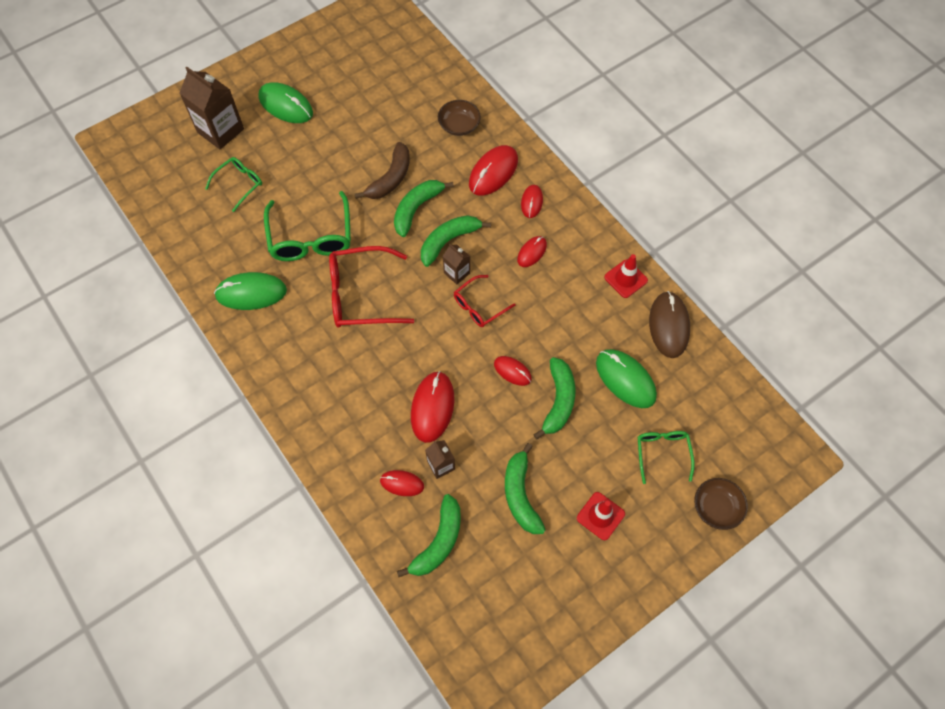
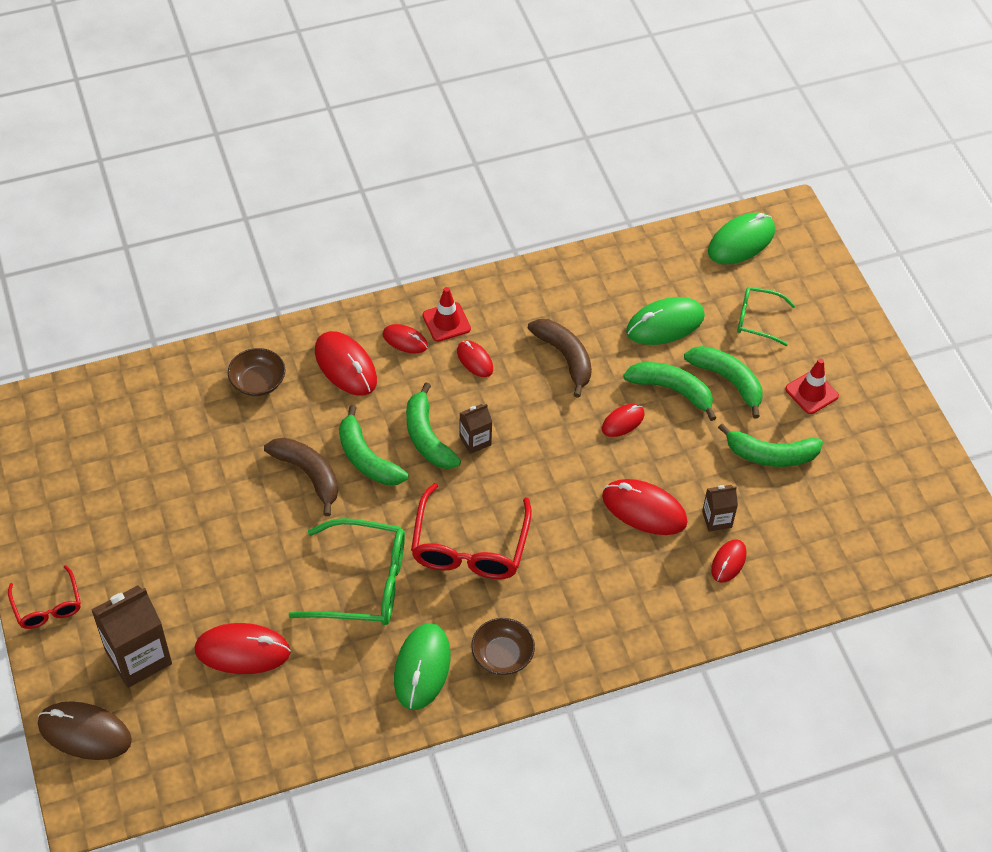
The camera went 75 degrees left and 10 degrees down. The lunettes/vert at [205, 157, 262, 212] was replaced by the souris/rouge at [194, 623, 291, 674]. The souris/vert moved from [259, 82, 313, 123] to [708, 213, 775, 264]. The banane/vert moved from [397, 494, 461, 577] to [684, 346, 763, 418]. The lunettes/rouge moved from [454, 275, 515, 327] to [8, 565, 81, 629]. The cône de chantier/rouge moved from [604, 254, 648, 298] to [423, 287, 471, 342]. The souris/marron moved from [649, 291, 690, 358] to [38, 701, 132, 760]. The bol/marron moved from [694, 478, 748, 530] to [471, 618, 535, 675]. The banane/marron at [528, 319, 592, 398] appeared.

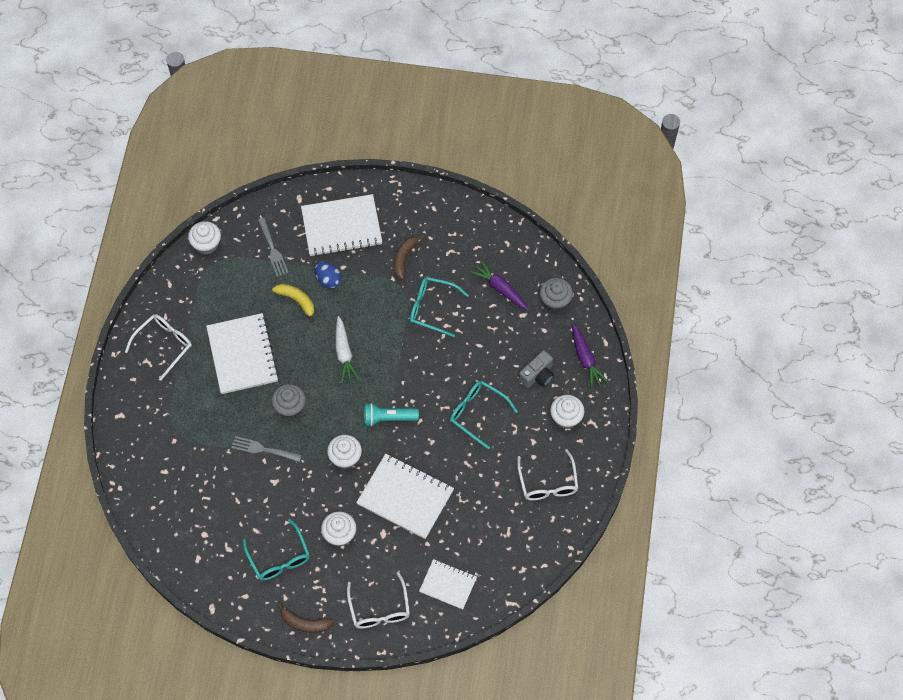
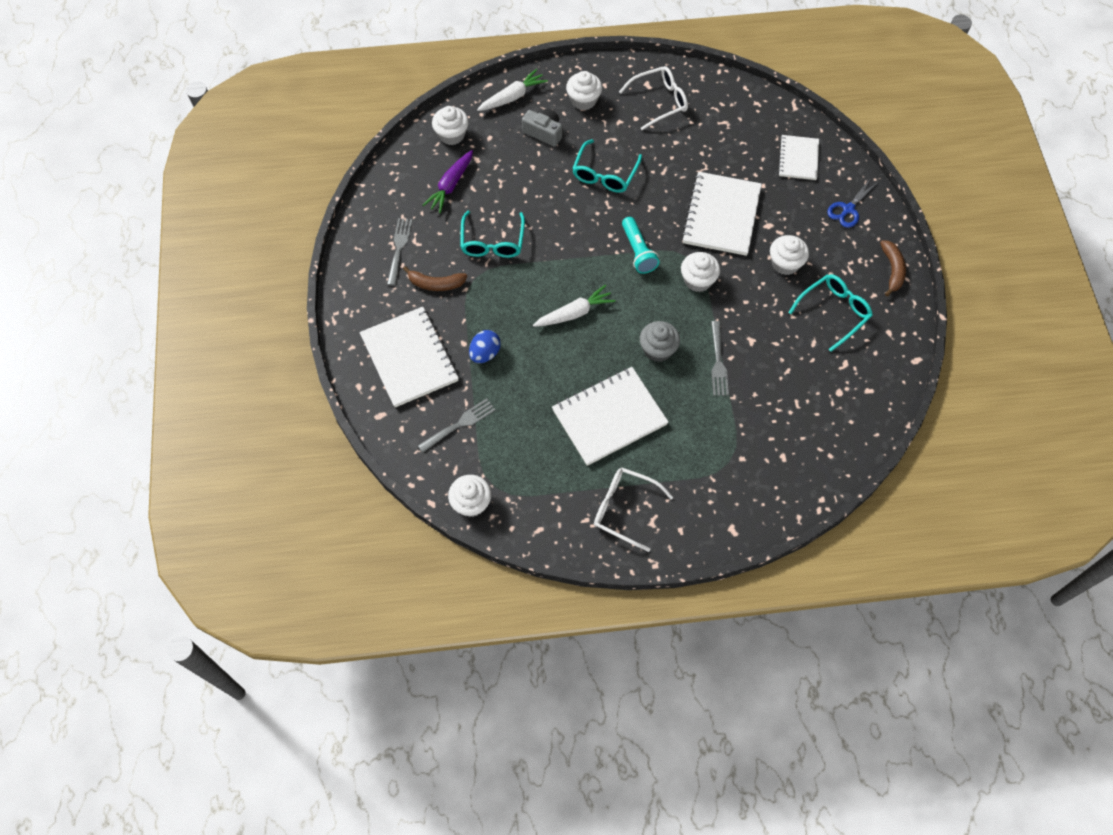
The camera went 105 degrees left and 0 degrees up. The banane/jaune at [272, 284, 314, 322] disappeared. The lunettes/blanc at [347, 572, 410, 629] was replaced by the ciseaux/bleu at [827, 178, 878, 228]. The muffin/gris at [540, 278, 573, 311] became the muffin/blanc at [432, 106, 469, 145]. The carotte/violet at [572, 323, 608, 389] became the carotte/blanc at [477, 69, 548, 111]. The fourchette/gris at [387, 218, 412, 286] appeared.

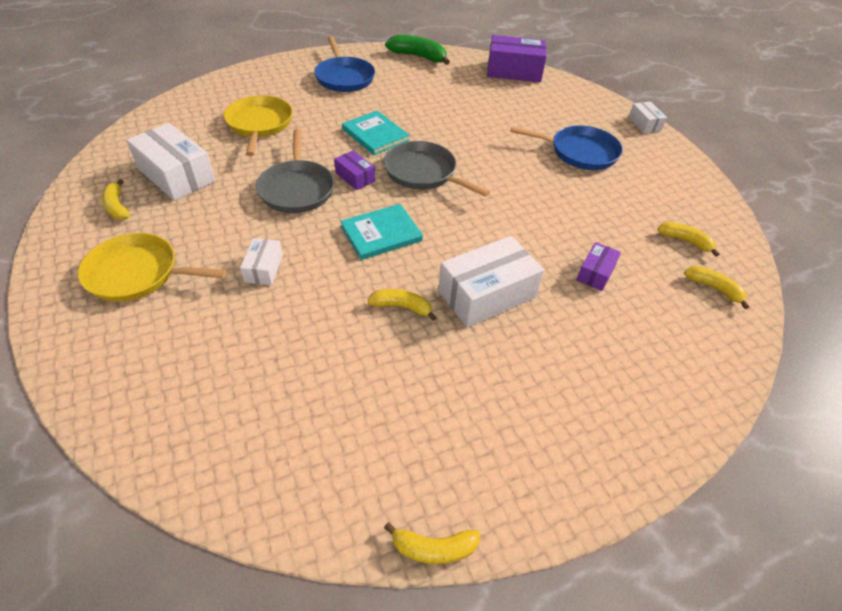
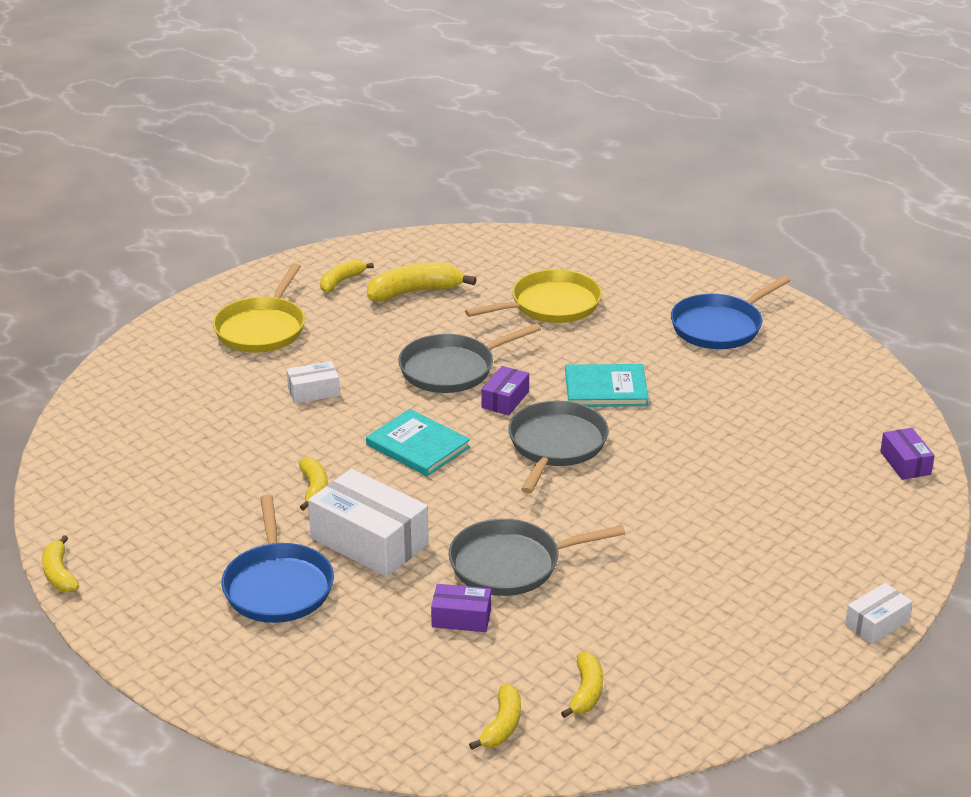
The camera went 70 degrees right and 15 degrees down. The poêle/jaune at [78, 233, 227, 302] turned 150 degrees counterclockwise. The boîte/blanc at [126, 123, 215, 201] was replaced by the banane/jaune at [367, 262, 477, 302]. The livre/turquoise at [342, 110, 410, 155] turned 60 degrees clockwise. The banane/vert at [385, 35, 450, 65] disappeared. The boîte/violet at [487, 35, 547, 82] changed to 0.52 times the size. The poêle/bleu moved from [510, 125, 623, 170] to [221, 495, 334, 623]. The poêle/gris at [449, 519, 625, 596] appeared.

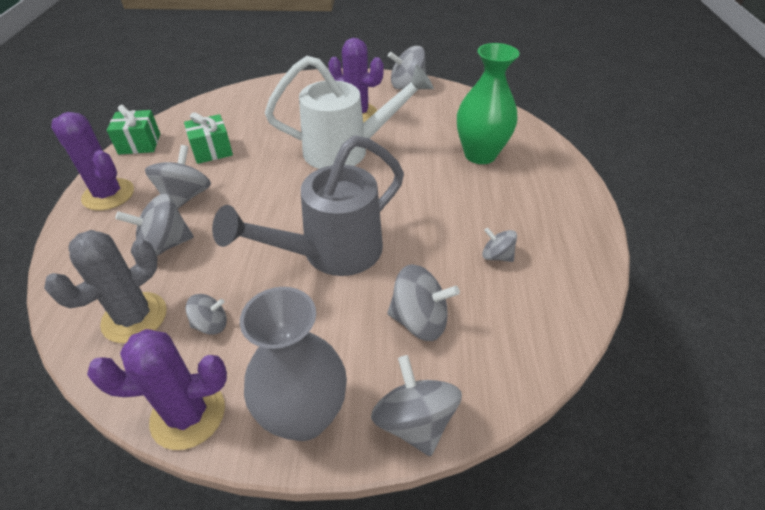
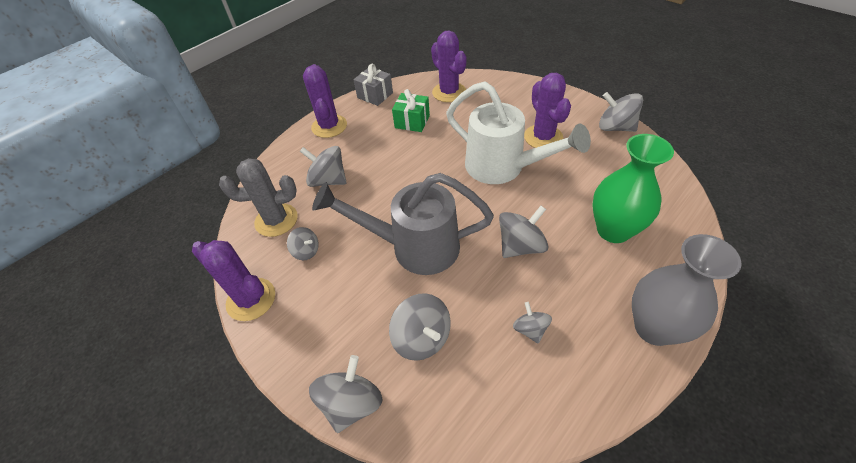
The camera went 45 degrees right and 5 degrees up. The cadeau/vert at [107, 105, 160, 154] became the cadeau/gris at [353, 64, 393, 106]. The toupie/gris moved from [145, 145, 211, 209] to [499, 206, 549, 258]. The vase/gris moved from [240, 287, 347, 441] to [632, 234, 742, 346]. The cactus/violet at [431, 30, 467, 102] appeared.

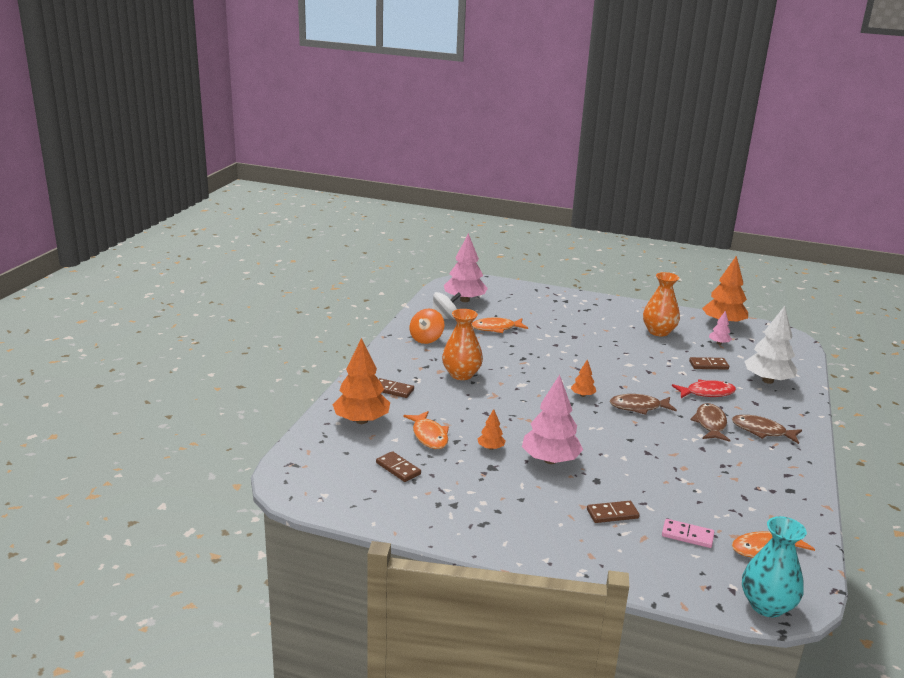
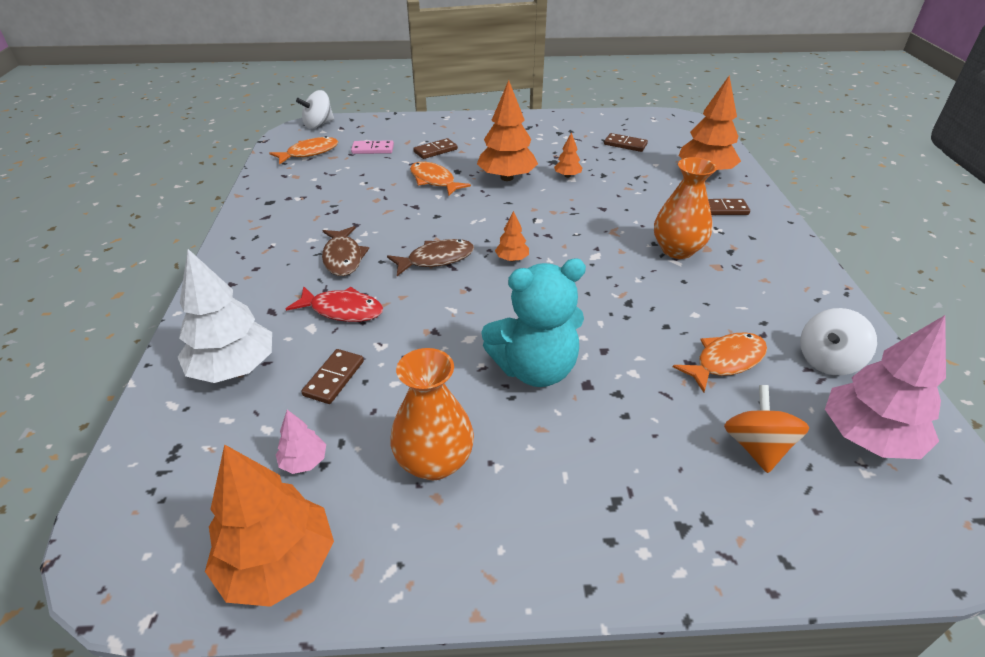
The camera went 160 degrees right and 15 degrees up. The poisson/orange moved from [404, 411, 449, 449] to [410, 162, 471, 196]. The toupie/orange moved from [410, 309, 444, 344] to [724, 385, 810, 473]. The arbre/rose at [522, 375, 583, 464] became the arbre/orange at [477, 80, 538, 181]. The poisson/rouge at [672, 379, 736, 398] turned 135 degrees counterclockwise. The domino/marron at [689, 357, 729, 370] turned 45 degrees counterclockwise. The poisson/marron at [732, 415, 802, 444] disappeared. The vase/turquoise at [742, 516, 807, 617] was replaced by the toupie/blanc at [296, 90, 334, 129]. The ours en peluche/turquoise at [481, 258, 586, 387] appeared.

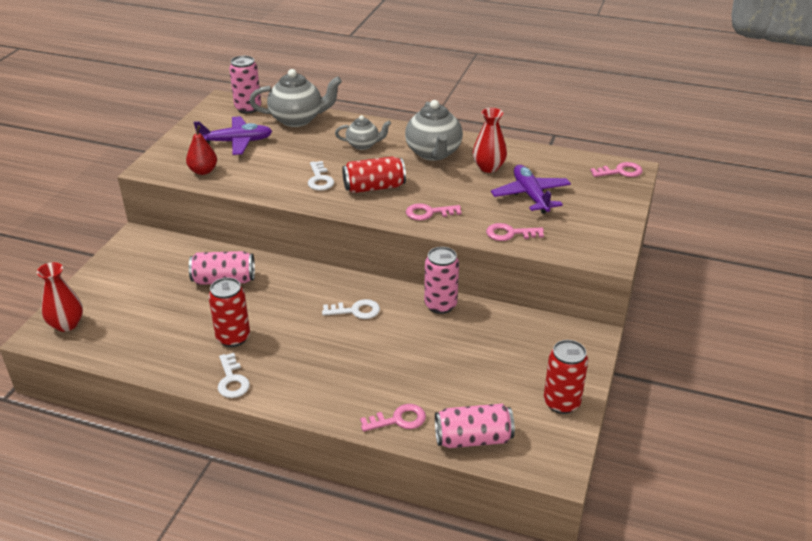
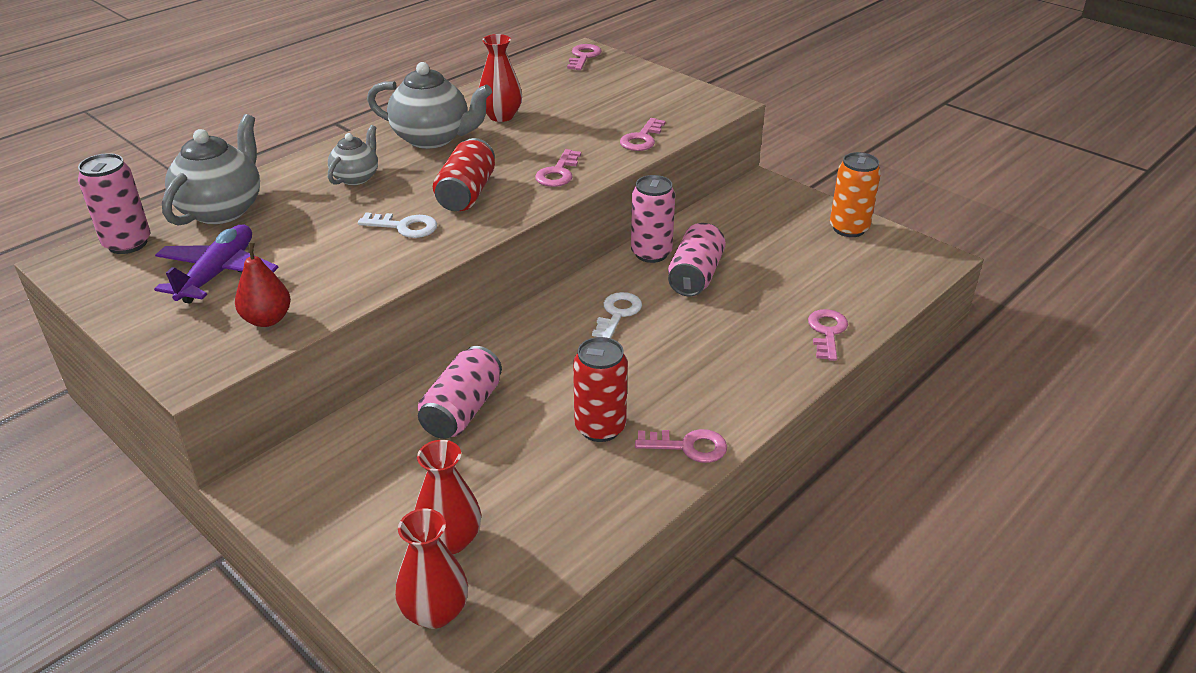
The camera went 65 degrees left and 0 degrees up. The clé/blanc at [218, 353, 250, 398] became the clé/rose at [635, 429, 727, 463]. The canette/rose moved from [435, 404, 515, 448] to [668, 223, 726, 296]. The avion/violet at [491, 165, 571, 214] disappeared. The canette/rouge at [544, 340, 588, 414] became the canette/orange at [830, 152, 881, 237]. The vase/rouge at [415, 440, 481, 554] appeared.

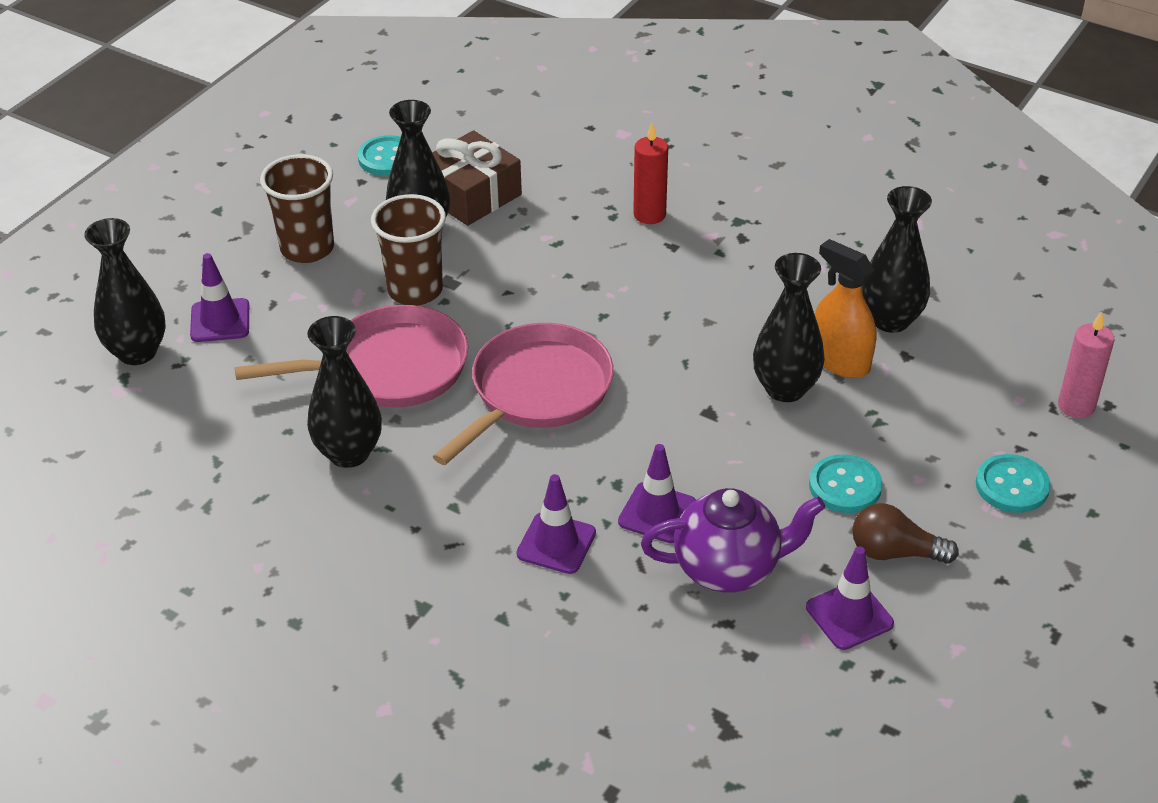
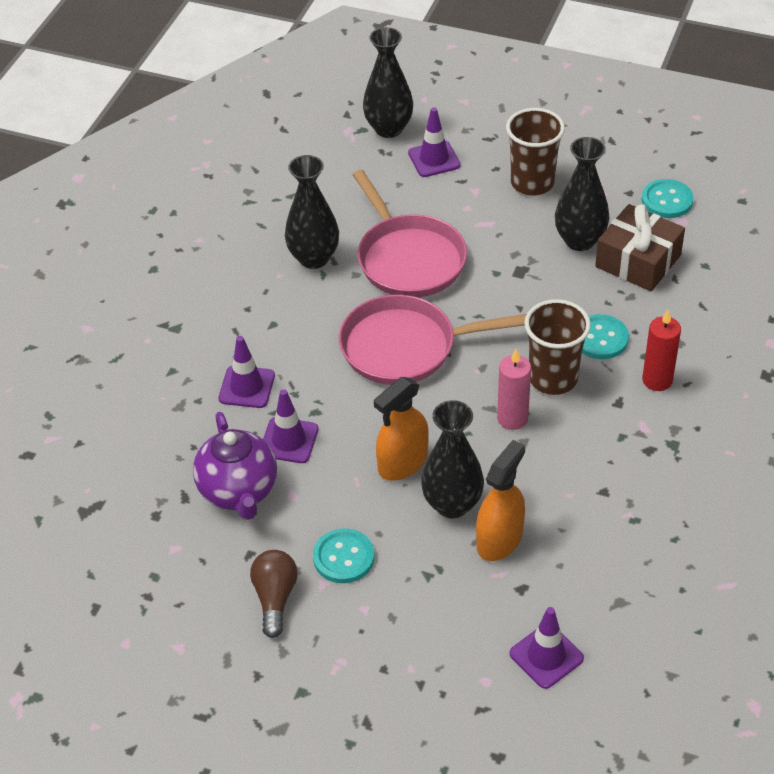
The camera went 80 degrees right and 5 degrees up. The gobelet/marron moved from [371, 194, 446, 306] to [524, 299, 591, 395]. The poêle/rose at [433, 323, 614, 465] turned 150 degrees clockwise. The cône de chantier/violet moved from [806, 546, 894, 650] to [509, 607, 584, 689]. The vase/noir at [862, 186, 932, 333] disappeared. The bouton/turquoise moved from [976, 454, 1050, 513] to [582, 314, 629, 359]. The bougie/rose moved from [1058, 311, 1115, 418] to [497, 349, 531, 430]. The vaporisateur/orange at [374, 377, 429, 481] appeared.

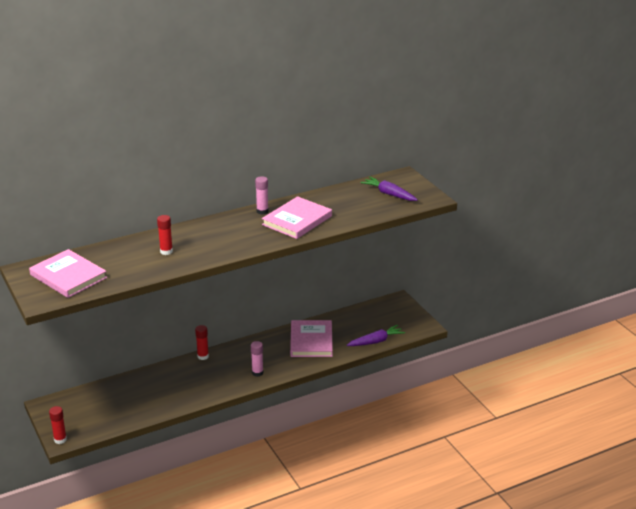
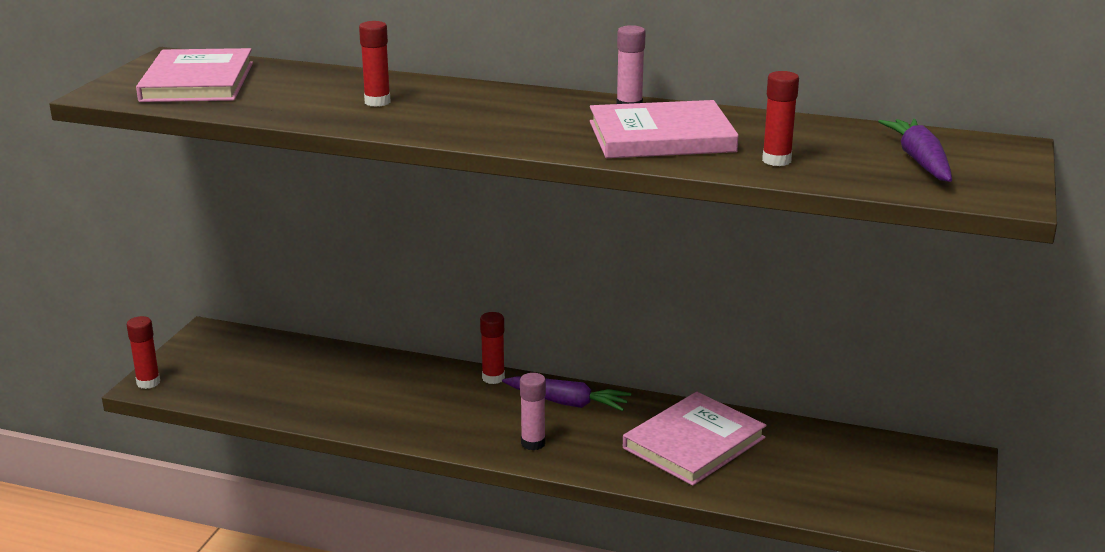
The camera went 45 degrees right and 5 degrees down. The carotte/violet moved from [347, 325, 405, 346] to [502, 376, 631, 411]. The bâton de colle/rouge at [762, 71, 799, 166] appeared.

